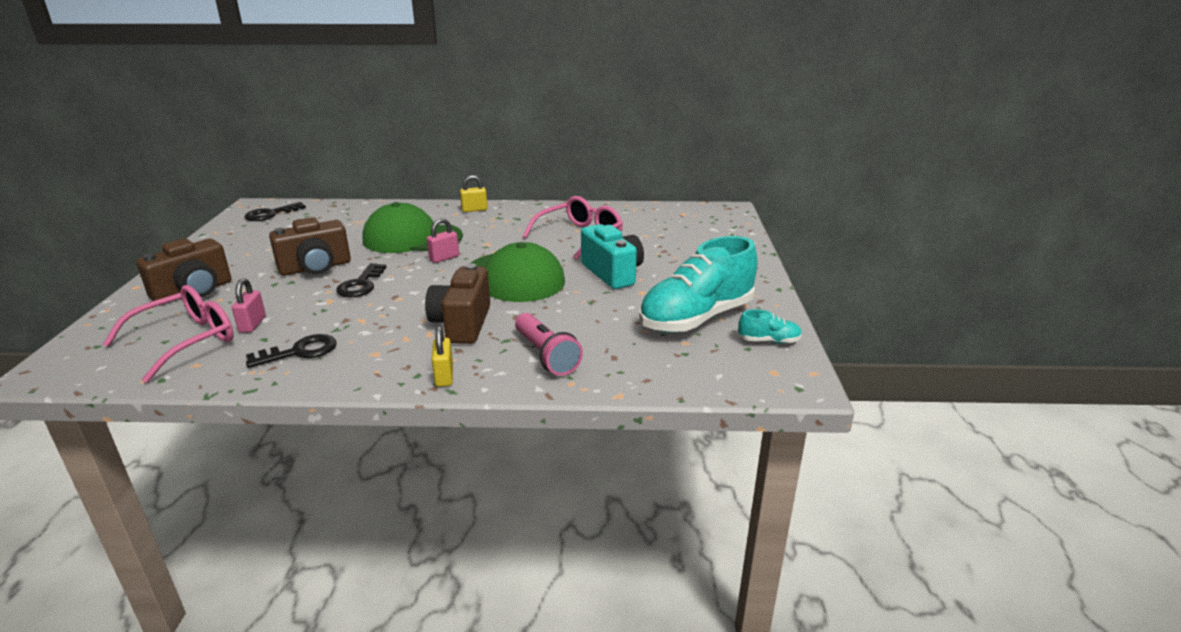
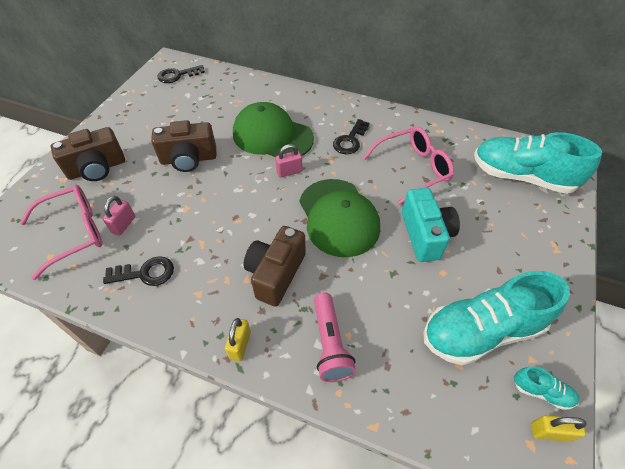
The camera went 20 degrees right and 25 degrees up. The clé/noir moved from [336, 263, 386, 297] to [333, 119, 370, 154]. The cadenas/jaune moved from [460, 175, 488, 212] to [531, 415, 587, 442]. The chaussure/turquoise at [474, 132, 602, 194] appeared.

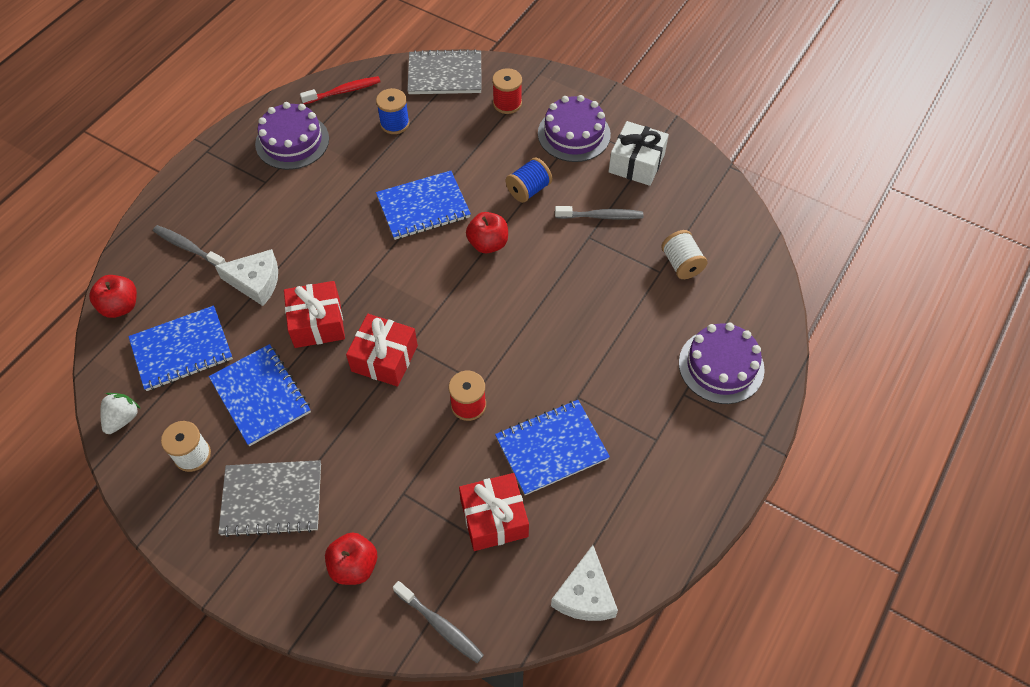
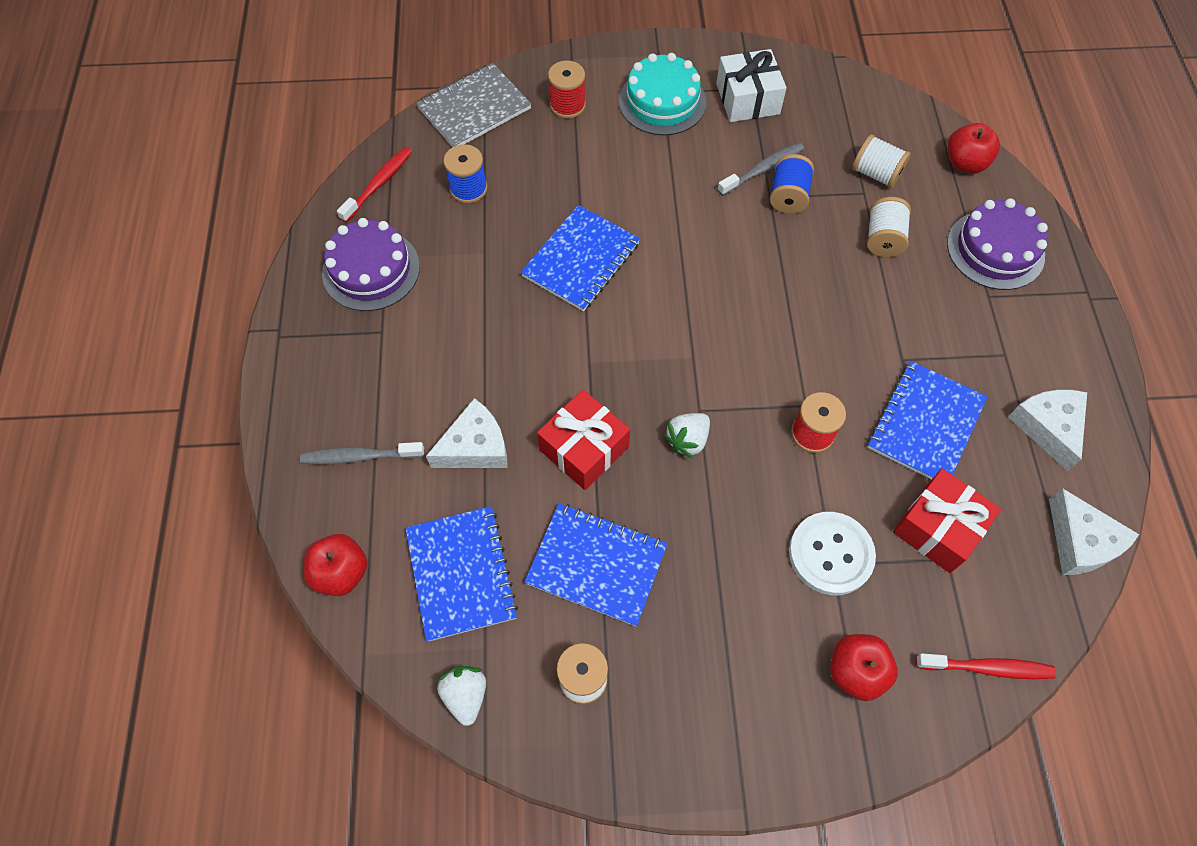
The camera went 35 degrees left and 5 degrees up. The carnet/bleu at [128, 306, 233, 391] turned 45 degrees counterclockwise. The carnet/gris at [218, 460, 321, 537] disappeared. The cadeau/rouge at [346, 314, 418, 387] was replaced by the fraise/blanc at [664, 413, 710, 459]. The brosse à dents/gris at [393, 581, 484, 663] became the brosse à dents/rouge at [916, 653, 1056, 679]. The pomme/rouge moved from [466, 212, 508, 254] to [947, 123, 1000, 173]. The bobine/bleu moved from [506, 158, 552, 203] to [770, 154, 814, 214]. The gâteau/violet at [538, 95, 611, 162] became the gâteau/turquoise at [619, 53, 706, 135]. The bouton/blanc at [789, 512, 876, 595] appeared. The bobine/blanc at [867, 197, 911, 257] appeared. The fromage/blanc at [1008, 390, 1087, 471] appeared.

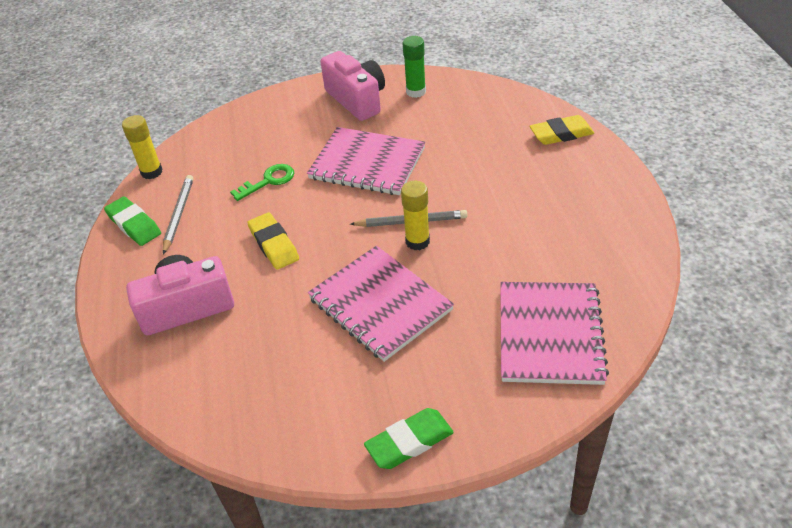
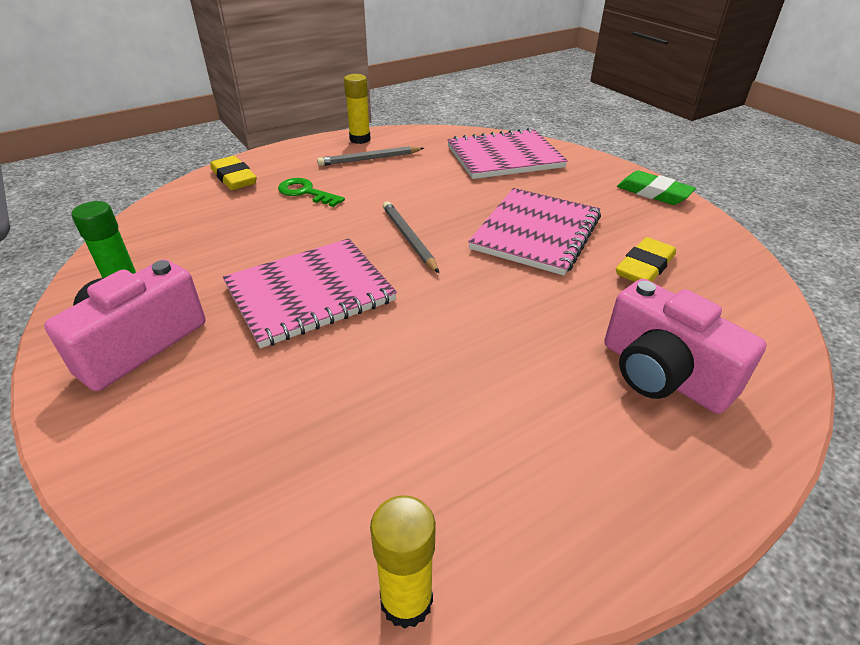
The camera went 115 degrees left and 5 degrees down. The gomme/vert at [104, 197, 161, 246] disappeared. The crayon/gris moved from [163, 175, 193, 255] to [317, 146, 424, 166]. The clé/vert moved from [230, 164, 294, 201] to [278, 178, 345, 207]. The gomme/jaune moved from [247, 213, 299, 269] to [616, 237, 676, 282]. The carnet/rose at [307, 127, 425, 195] turned 60 degrees clockwise. The bâton de colle/jaune moved from [401, 181, 430, 250] to [344, 74, 371, 144].

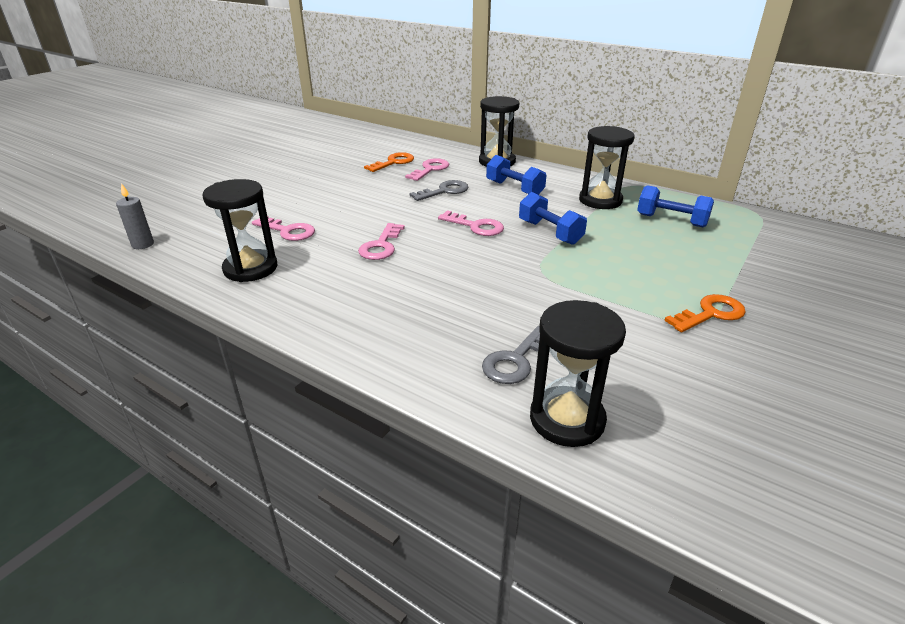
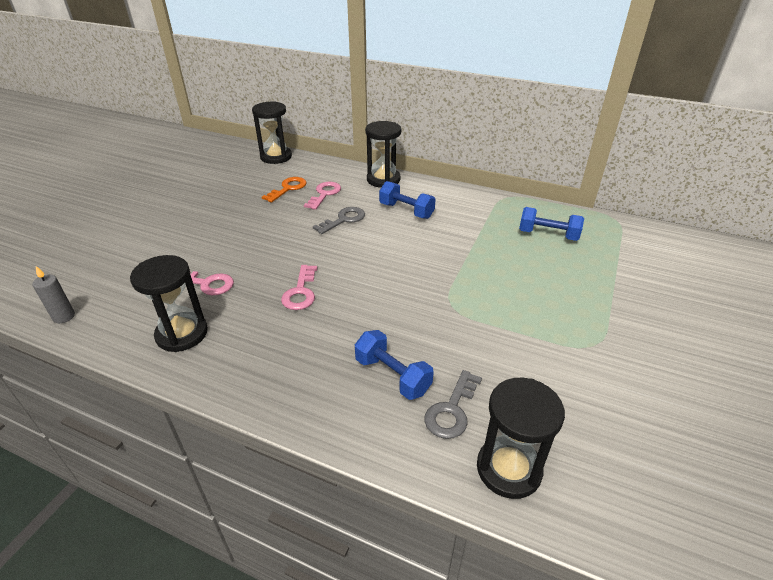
The camera went 10 degrees left and 5 degrees up. The clé/rose at [438, 210, 504, 236] disappeared. The haltère/bleu moved from [519, 192, 587, 245] to [355, 330, 434, 400]. The sablier/noir moved from [579, 126, 634, 209] to [252, 101, 292, 164]. The clé/orange at [664, 294, 746, 332] disappeared.

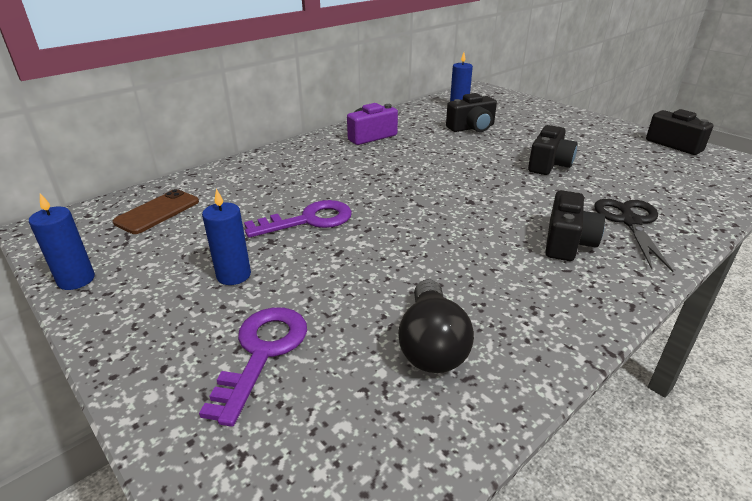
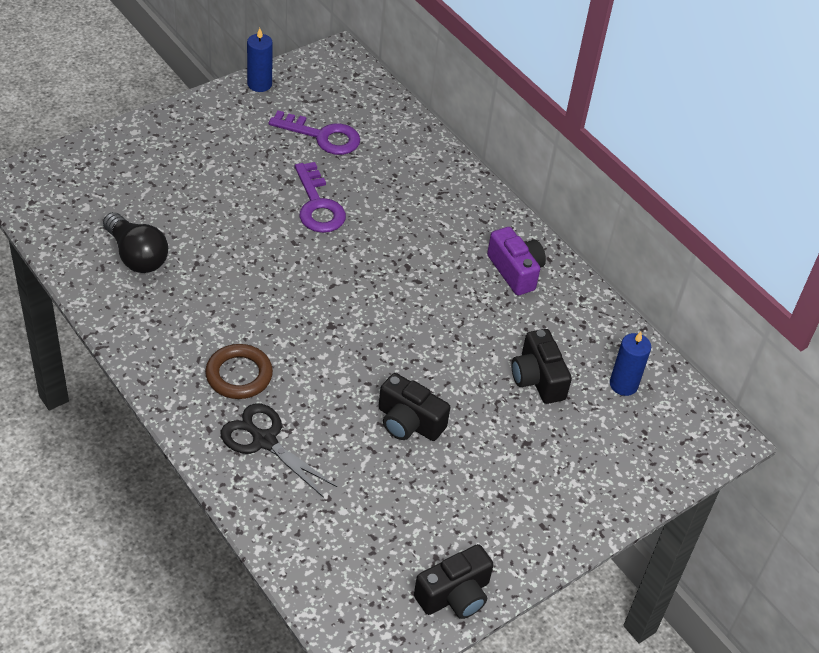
The camera went 90 degrees right and 15 degrees up. The téléphone/marron at [113, 189, 199, 234] disappeared. The clé/violet moved from [199, 307, 307, 427] to [269, 110, 360, 155]. The bougie/bleu at [202, 189, 251, 285] disappeared. The ampoule/noir at [398, 279, 474, 373] turned 135 degrees counterclockwise. The appareil photo/noir at [545, 190, 605, 261] was replaced by the anneau/marron at [205, 344, 273, 399]. The ciseaux/noir at [594, 199, 674, 272] turned 150 degrees counterclockwise.

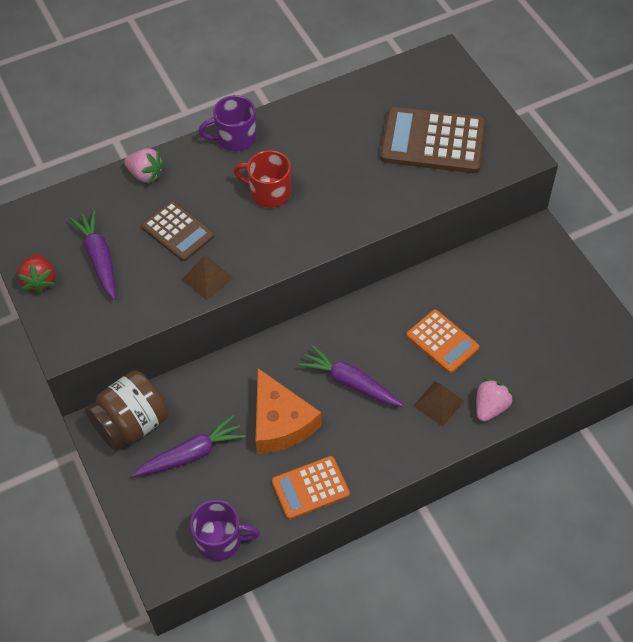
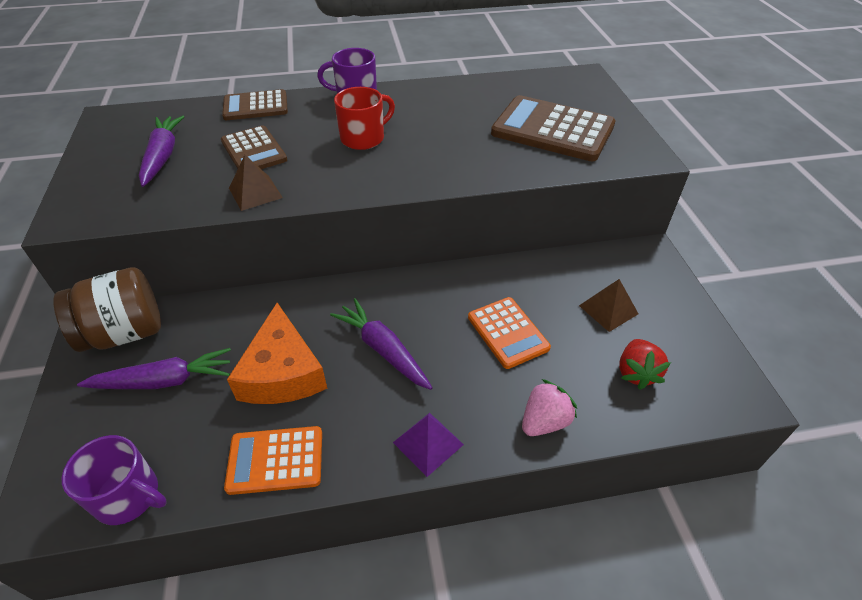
The camera went 15 degrees right and 10 degrees down. The fraise/rouge moved from [17, 254, 55, 294] to [619, 339, 671, 390]. The fraise/rose at [124, 148, 165, 184] was replaced by the calculatrice/marron at [222, 89, 288, 120]. The tasse/rouge at [234, 150, 291, 208] turned 105 degrees clockwise. The pyramide/marron moved from [413, 381, 464, 427] to [579, 279, 638, 332]. The pyramide/violet at [393, 413, 464, 477] appeared.

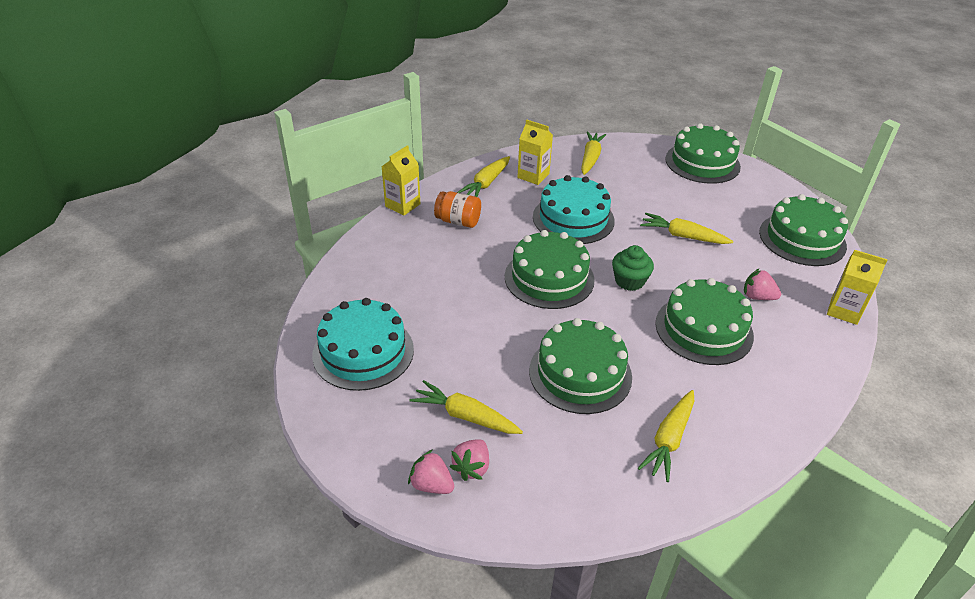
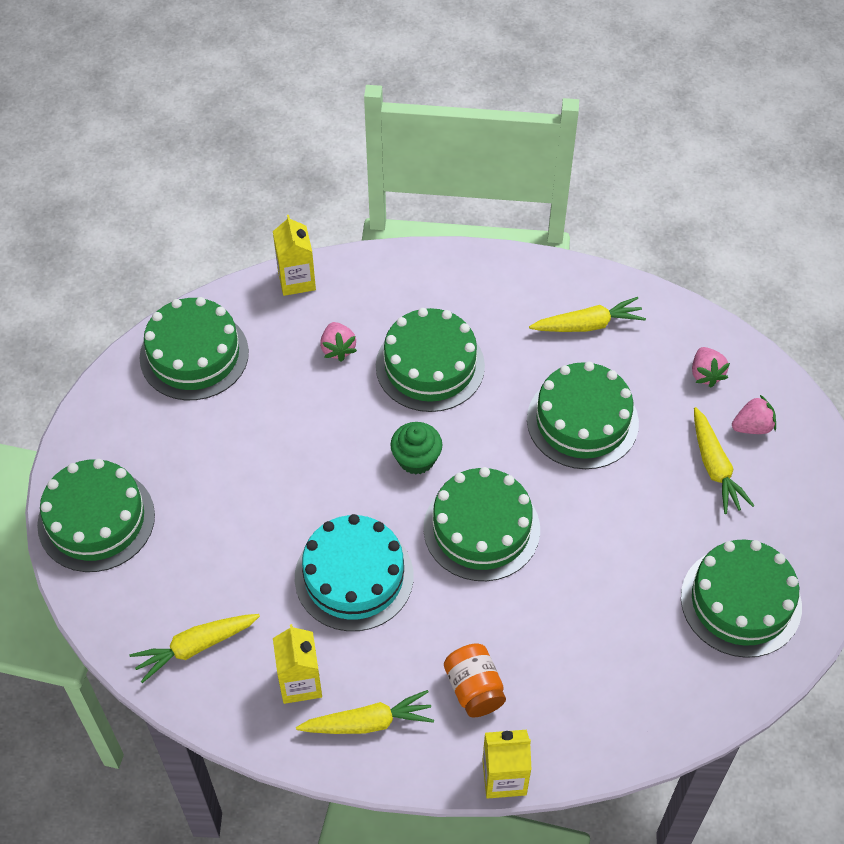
The camera went 130 degrees left and 15 degrees up. The gâteau/turquoise at [312, 298, 414, 391] became the gâteau/vert at [681, 539, 802, 658]. The fraise/rose moved from [408, 449, 454, 494] to [692, 347, 730, 387]. The carotte/jaune at [640, 213, 733, 244] disappeared.

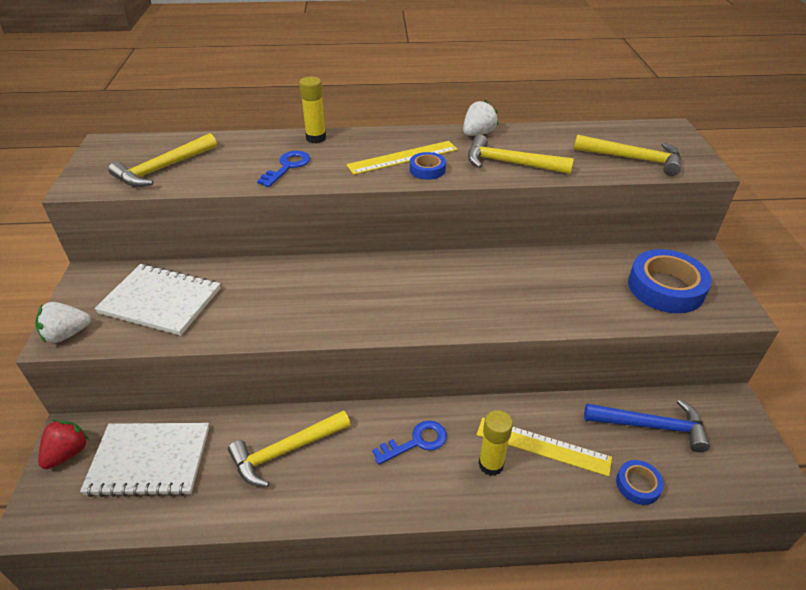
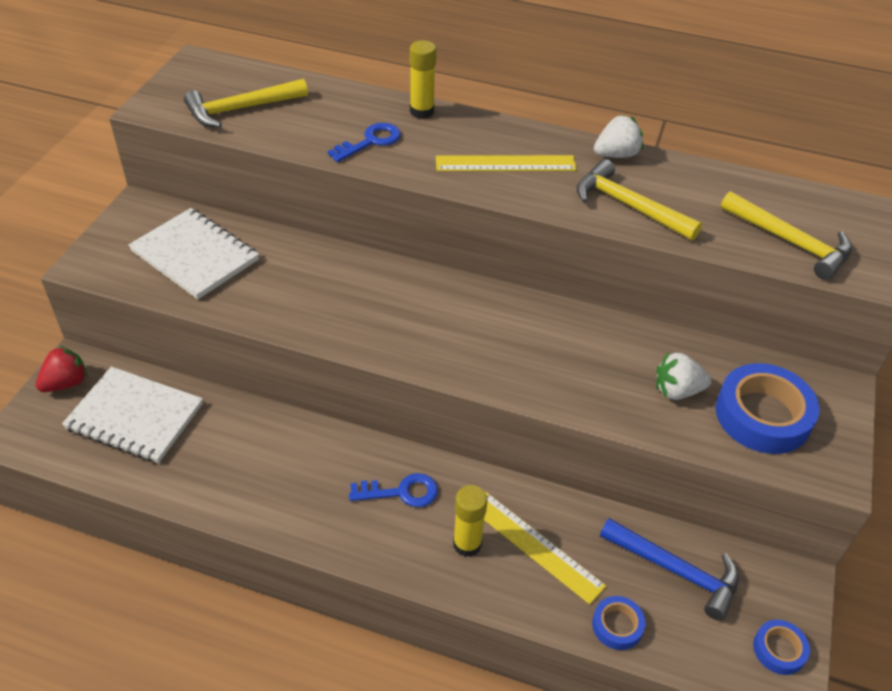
The camera went 20 degrees right and 5 degrees up. The fraise/blanc moved from [35, 302, 91, 343] to [656, 352, 712, 400]. The marteau/jaune at [228, 410, 351, 487] disappeared. The ruban adhésif/bleu moved from [410, 152, 446, 180] to [753, 620, 810, 675].

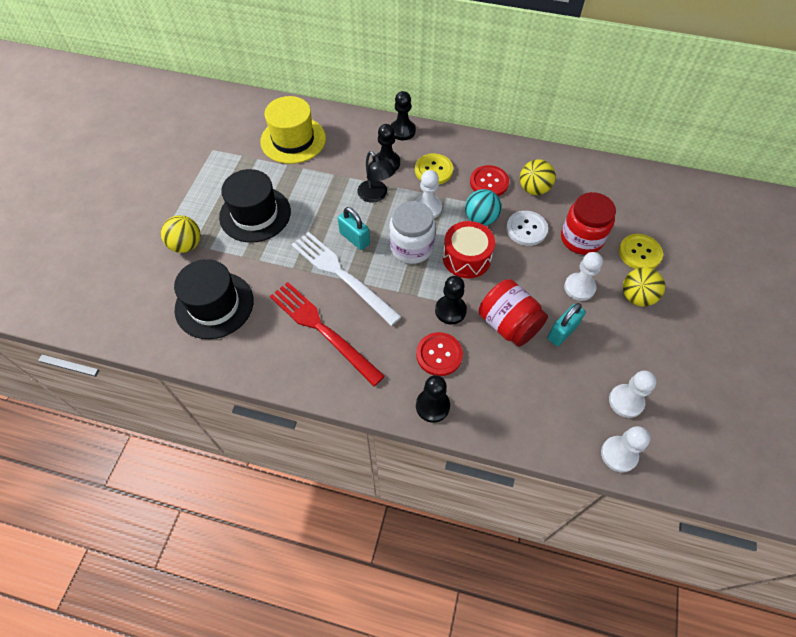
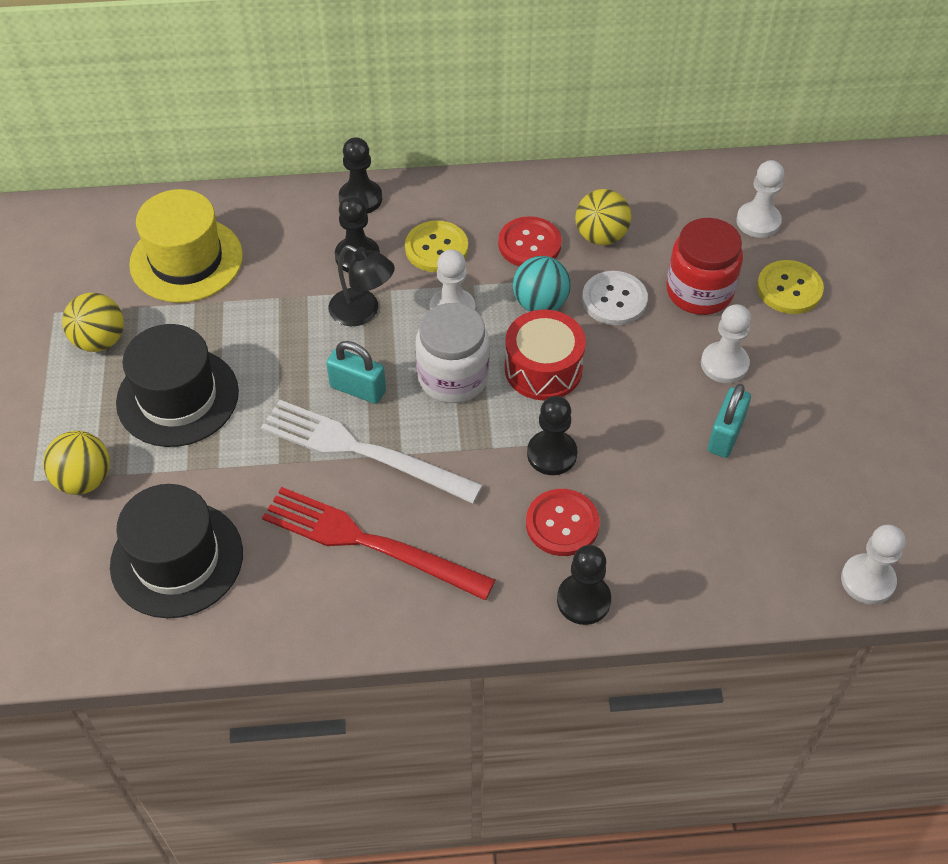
The camera went 20 degrees left and 5 degrees down. The bocal/rouge at [479, 279, 548, 347] disappeared. The pion/blanc moved from [609, 370, 657, 418] to [736, 160, 784, 238]. The balle/jaune moved from [623, 267, 665, 307] to [62, 293, 124, 352].

